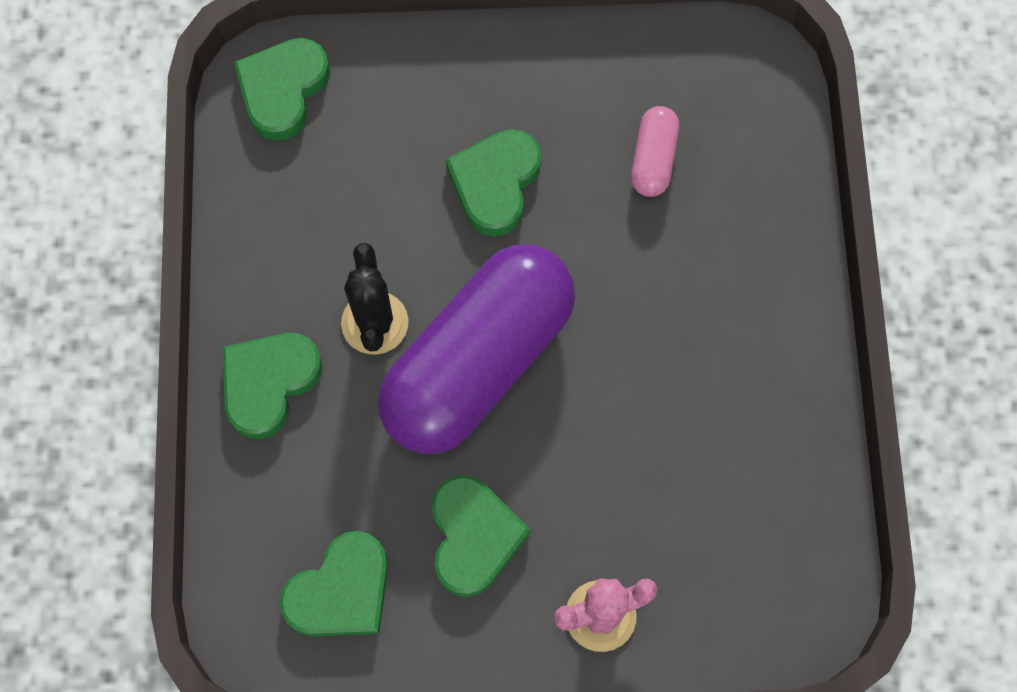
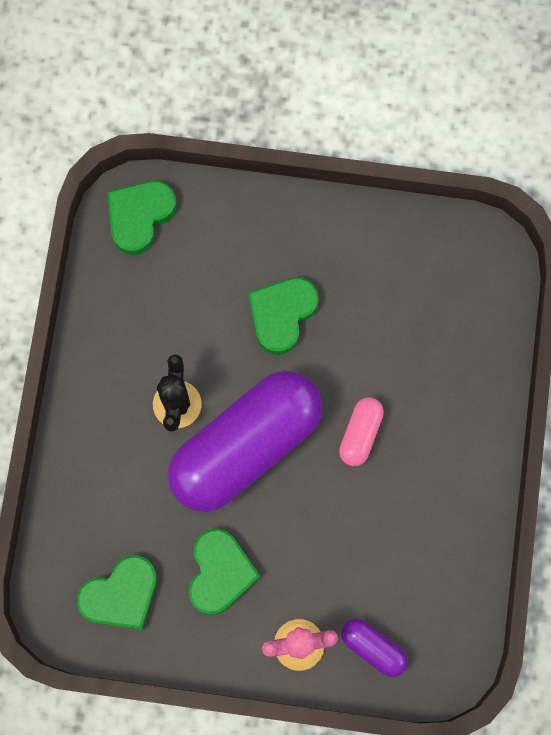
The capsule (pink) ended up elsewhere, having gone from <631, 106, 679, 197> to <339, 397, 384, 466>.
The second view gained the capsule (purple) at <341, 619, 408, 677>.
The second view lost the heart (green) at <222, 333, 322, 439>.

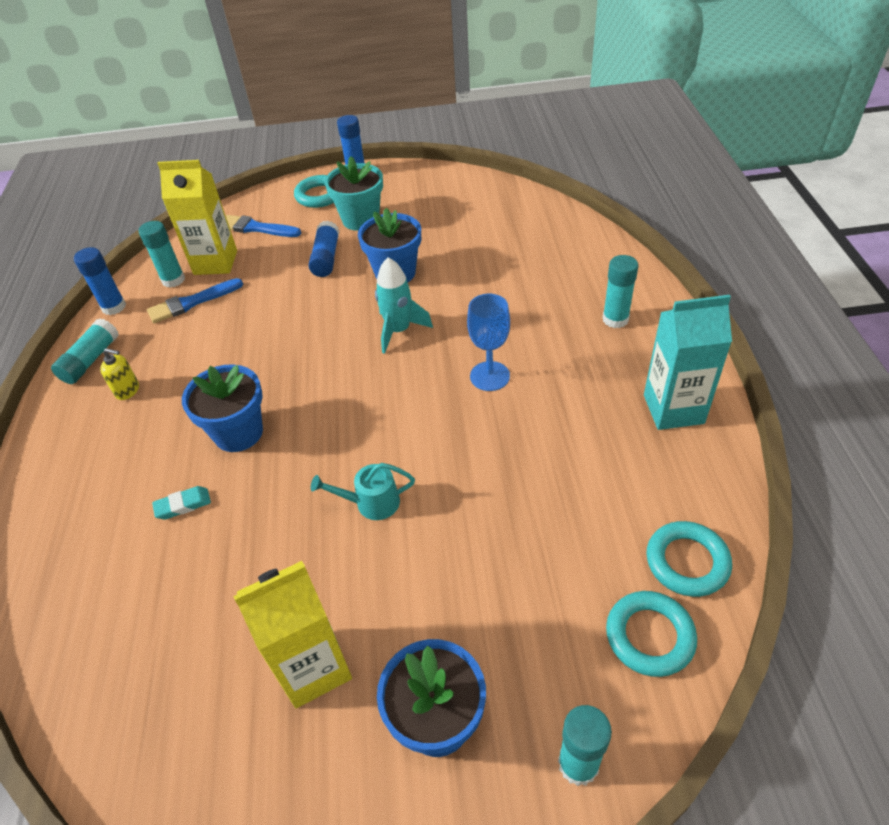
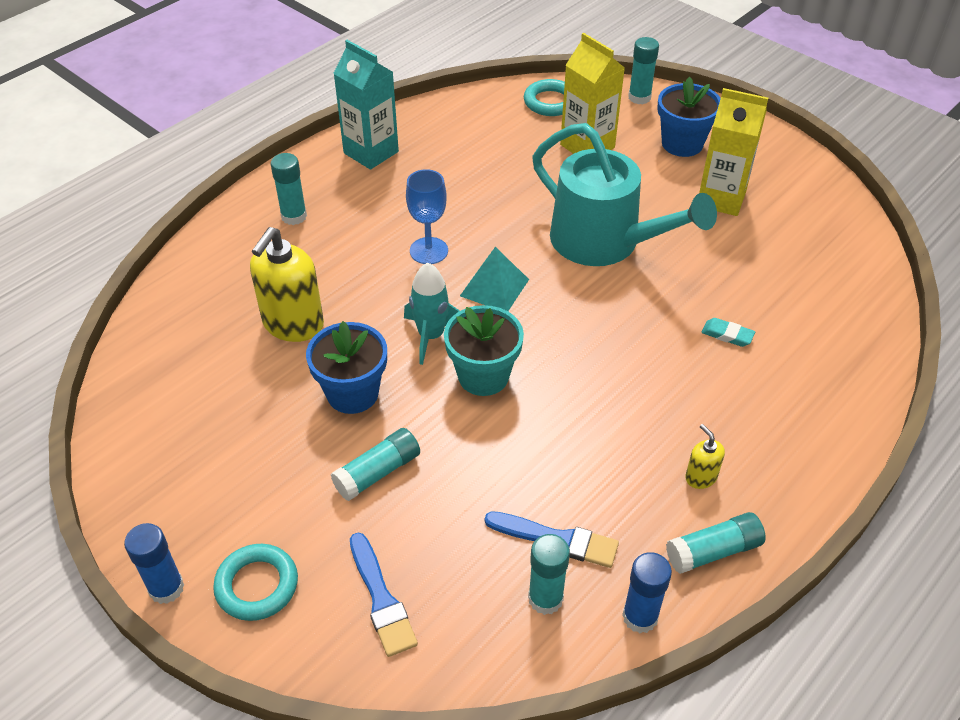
The second view gained the soap dispenser (yellow) at <250, 227, 324, 342>.
What was the glue stick (blue) at <309, 221, 339, 277> turned into the glue stick (turquoise) at <331, 428, 420, 501>.
The flower pot (turquoise) ended up elsewhere, having gone from <325, 156, 383, 231> to <444, 305, 524, 396>.
The second view gained the pyramid (turquoise) at <460, 247, 529, 311>.
The size of the watering can (turquoise) at <311, 463, 415, 520> changed by a factor of 2.44.
The carton (yellow) ended up elsewhere, having gone from <157, 160, 237, 275> to <560, 33, 625, 154>.
The second view lost the flower pot (blue) at <182, 364, 263, 452>.
The second view lost the ring (turquoise) at <646, 521, 732, 597>.

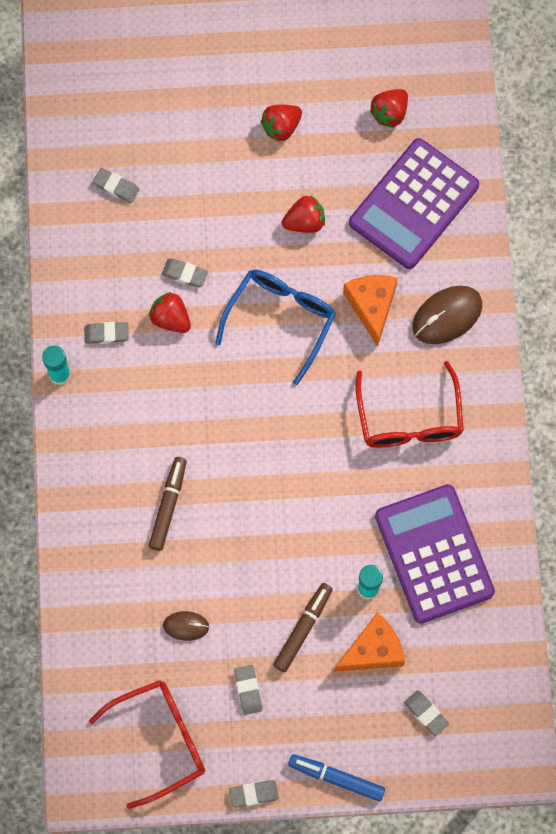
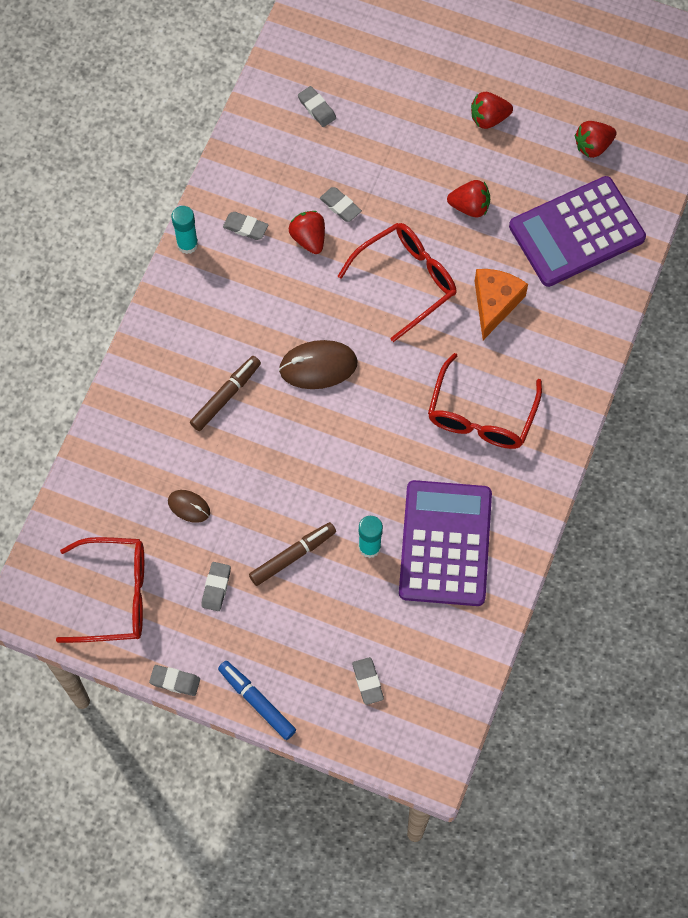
The mouse (brown) ended up elsewhere, having gone from <412, 286, 482, 344> to <279, 340, 357, 389>.
What was the glasses (blue) at <215, 270, 336, 385> turned into the glasses (red) at <338, 223, 456, 342>.
The second view lost the cheese (orange) at <335, 612, 405, 672>.

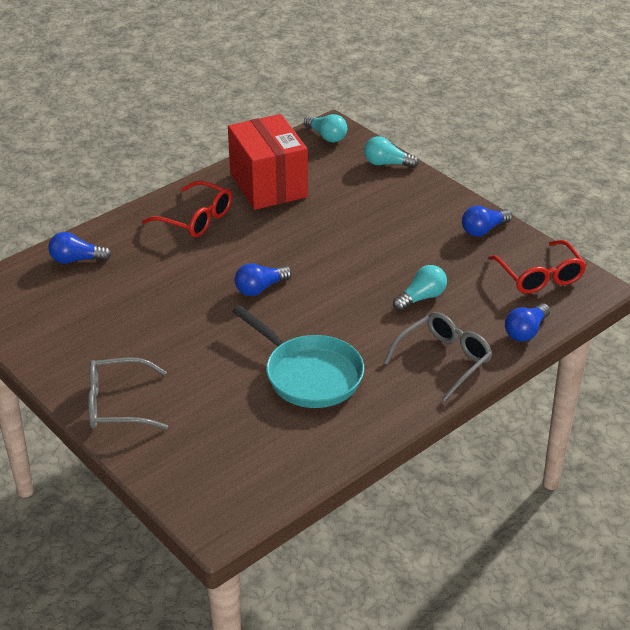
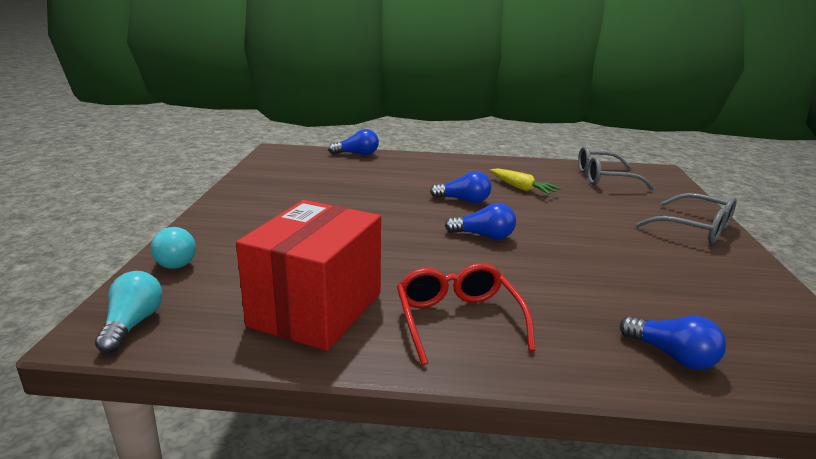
The light bulb (blue) ended up elsewhere, having gone from <462, 206, 513, 237> to <430, 171, 491, 203>.
Where the pan (turquoise) stood at <232, 305, 364, 408>, the carrot (yellow) came to stand at <490, 168, 561, 194>.
The glasses (grey) ended up elsewhere, having gone from <384, 312, 492, 401> to <578, 146, 655, 190>.
The second view lost the light bulb (turquoise) at <393, 265, 447, 311>.
The second view lost the glasses (red) at <488, 240, 586, 294>.

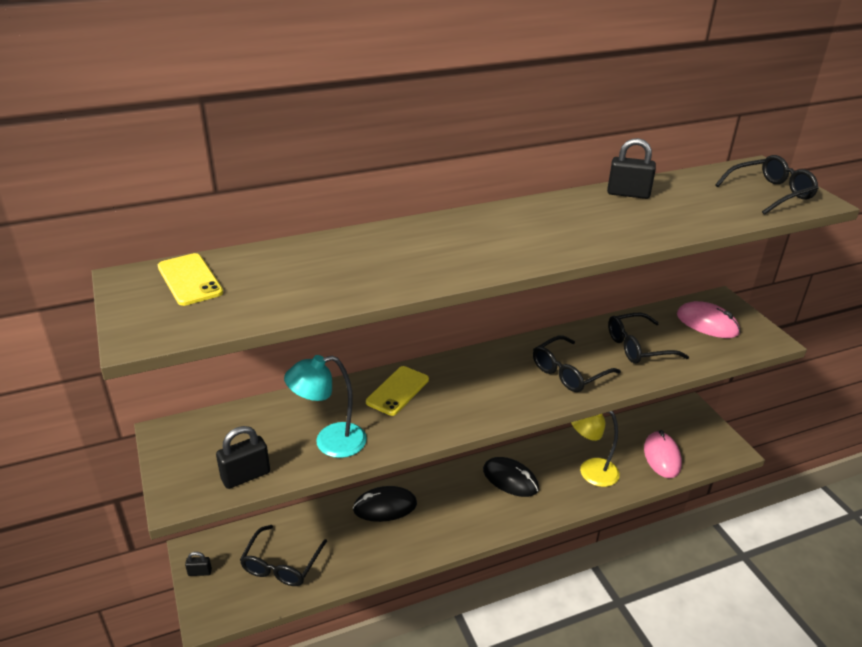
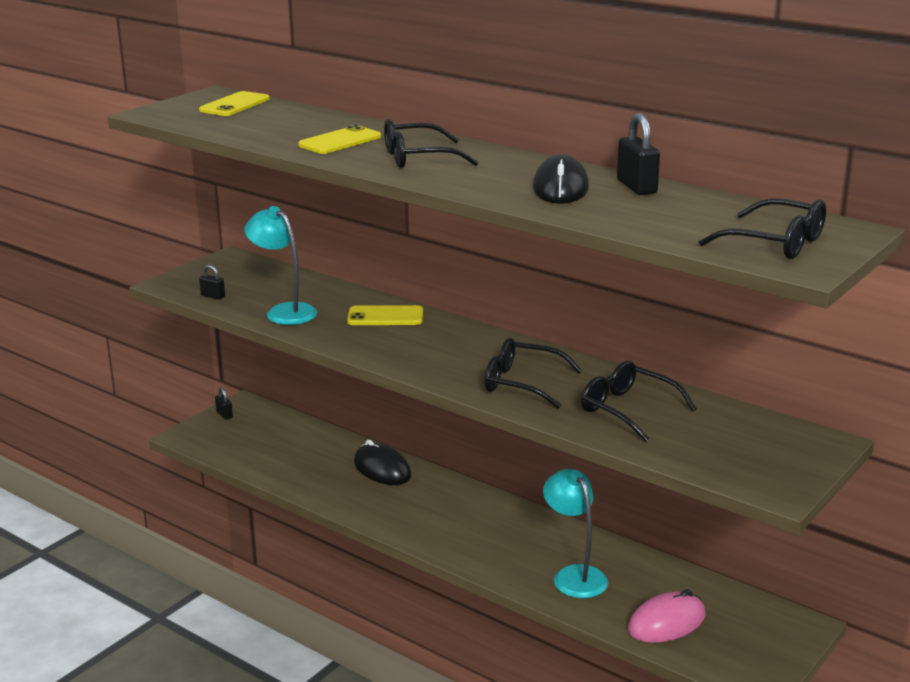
The size of the padlock (black) at <216, 426, 270, 489> changed by a factor of 0.57.
The second view gained the phone (yellow) at <298, 125, 381, 154>.
The glasses (black) ended up elsewhere, having gone from <240, 525, 327, 586> to <384, 119, 479, 168>.
The mouse (black) ended up elsewhere, having gone from <483, 457, 539, 497> to <533, 154, 589, 204>.
What was the lamp (yellow) at <571, 411, 620, 487> turned into the lamp (turquoise) at <543, 469, 608, 598>.
The second view lost the mouse (pink) at <677, 301, 740, 338>.

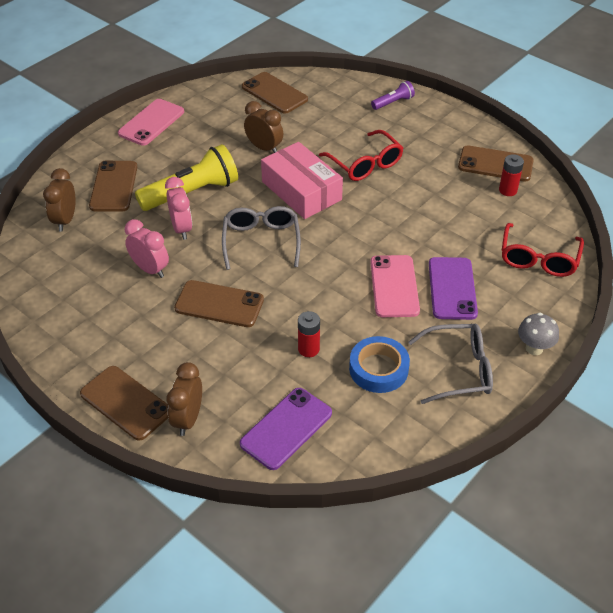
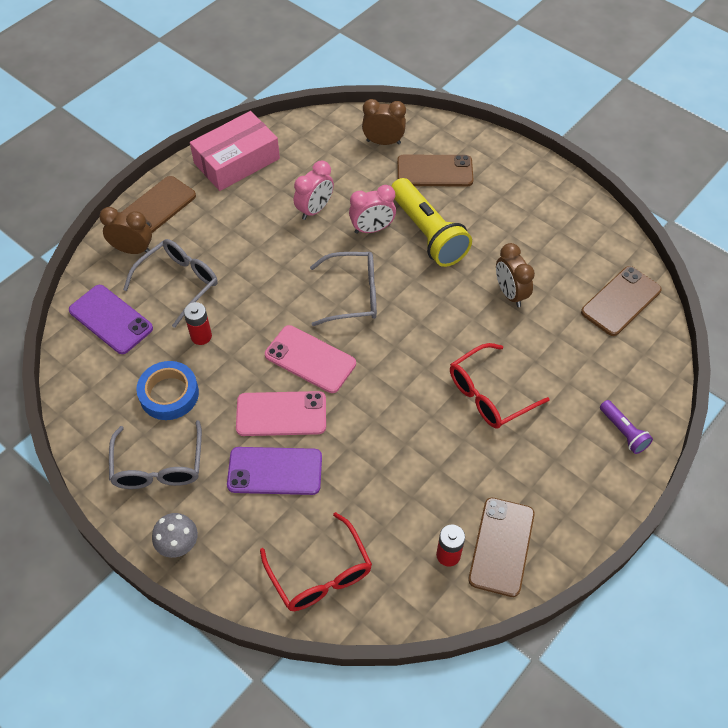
The second view gained the glasses (grey) at <123, 239, 218, 328>.
The box (pink) ended up elsewhere, having gone from <261, 142, 343, 219> to <190, 111, 280, 191>.
The glasses (red) at <502, 223, 584, 277> ended up facing another way, 135 degrees counterclockwise from before.
The phone (pink) ended up elsewhere, having gone from <118, 99, 184, 146> to <265, 325, 356, 393>.
The clock (brown) at <244, 101, 283, 153> ended up facing another way, 120 degrees clockwise from before.
The second view lost the phone (brown) at <174, 280, 264, 327>.

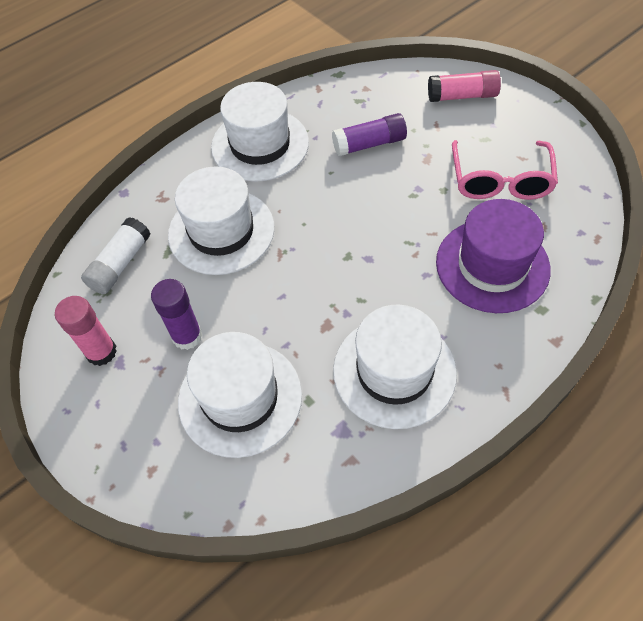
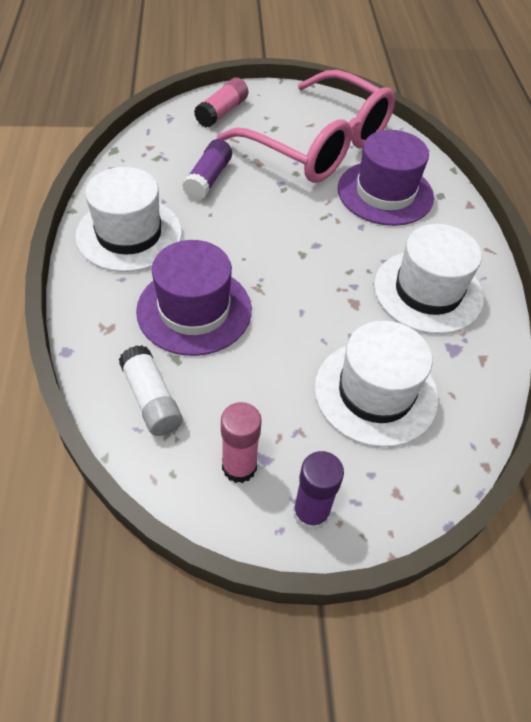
What was the hat (white) at <168, 166, 275, 275> turned into the hat (purple) at <136, 240, 252, 356>.
The size of the glasses (pink) at <452, 140, 558, 200> changed by a factor of 1.73.
The glue stick (purple) ended up elsewhere, having gone from <151, 279, 202, 350> to <293, 451, 344, 531>.

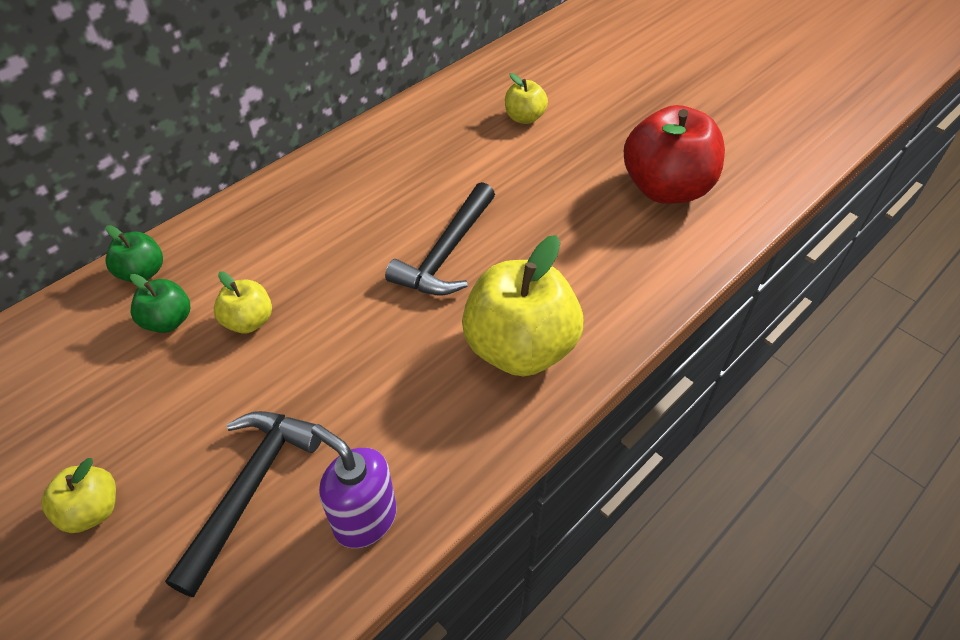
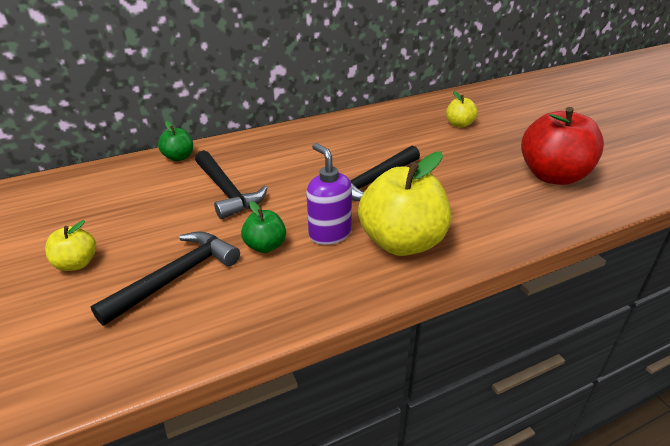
Where the apple (yellow) stood at <214, 271, 272, 334>, the hammer (black) came to stand at <195, 150, 267, 219>.
The apple (green) ended up elsewhere, having gone from <130, 274, 190, 333> to <241, 201, 286, 253>.
The soap dispenser (purple) ended up elsewhere, having gone from <311, 424, 397, 548> to <306, 143, 352, 245>.

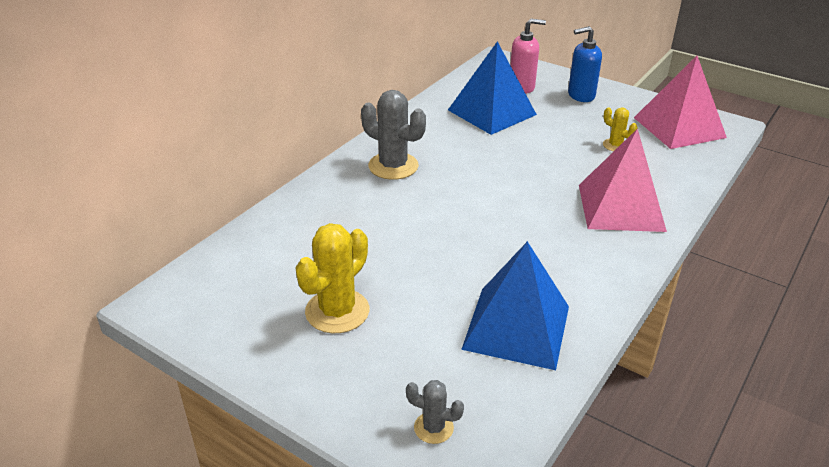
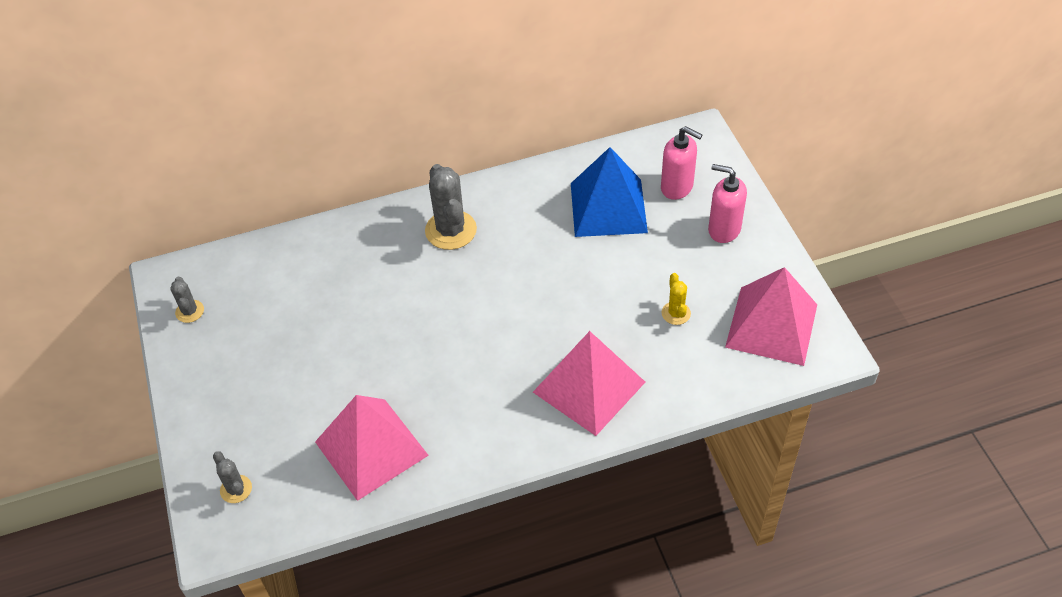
The second view gained the cactus (grey) at <170, 277, 204, 323>.
What was the pyramid (blue) at <461, 241, 569, 370> turned into the pyramid (pink) at <315, 395, 429, 501>.
What was the soap dispenser (blue) at <568, 26, 602, 102> turned into the soap dispenser (pink) at <708, 164, 747, 243>.
The second view lost the cactus (yellow) at <295, 223, 369, 333>.

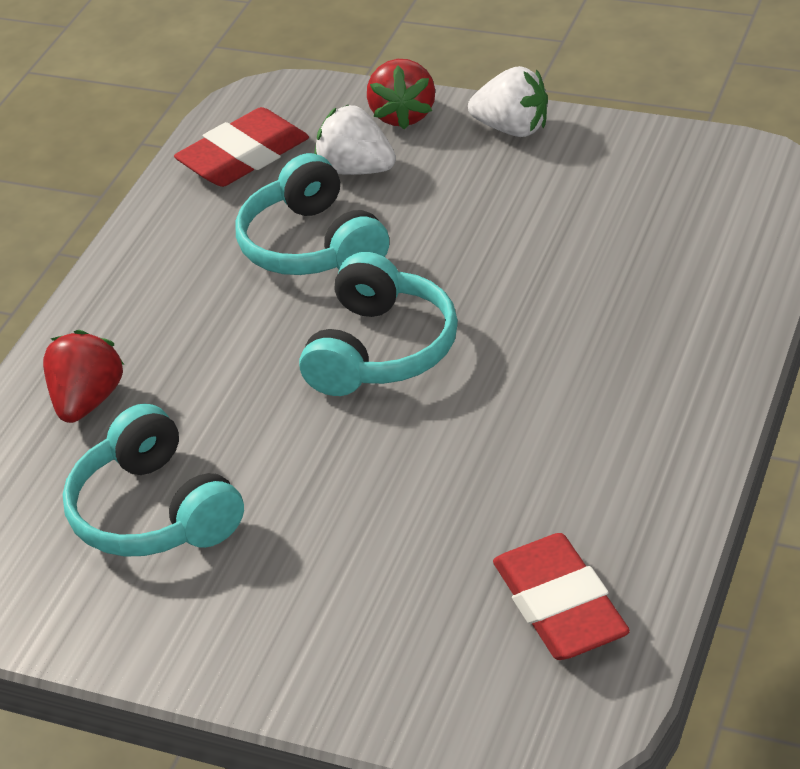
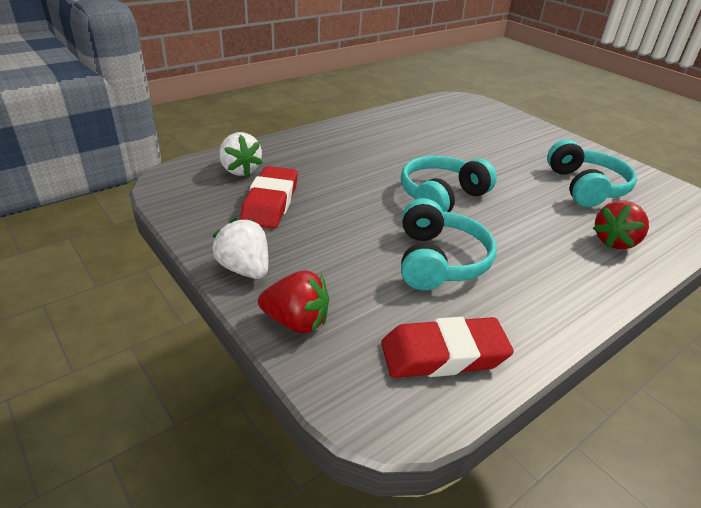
The strawberry (white) ended up elsewhere, having gone from <314, 104, 396, 175> to <219, 132, 263, 176>.
The eraser (red) ended up elsewhere, having gone from <493, 533, 630, 660> to <240, 166, 298, 229>.
The strawberry (red) at <367, 59, 435, 130> ended up facing another way, 75 degrees clockwise from before.

